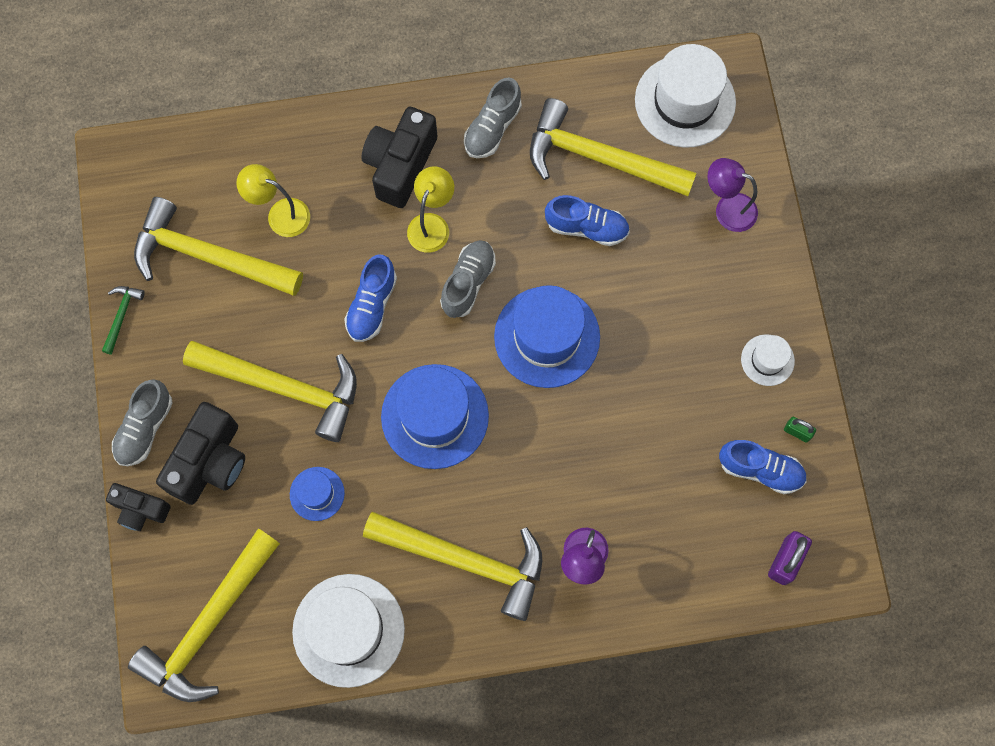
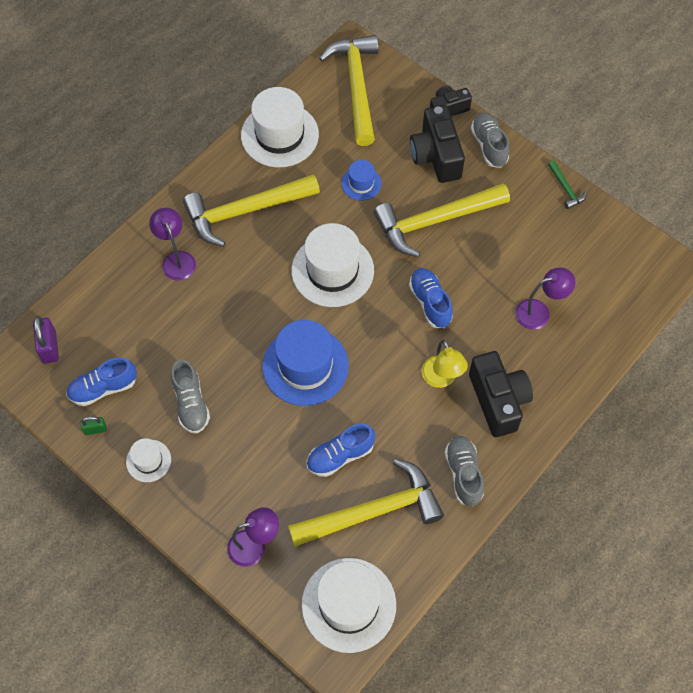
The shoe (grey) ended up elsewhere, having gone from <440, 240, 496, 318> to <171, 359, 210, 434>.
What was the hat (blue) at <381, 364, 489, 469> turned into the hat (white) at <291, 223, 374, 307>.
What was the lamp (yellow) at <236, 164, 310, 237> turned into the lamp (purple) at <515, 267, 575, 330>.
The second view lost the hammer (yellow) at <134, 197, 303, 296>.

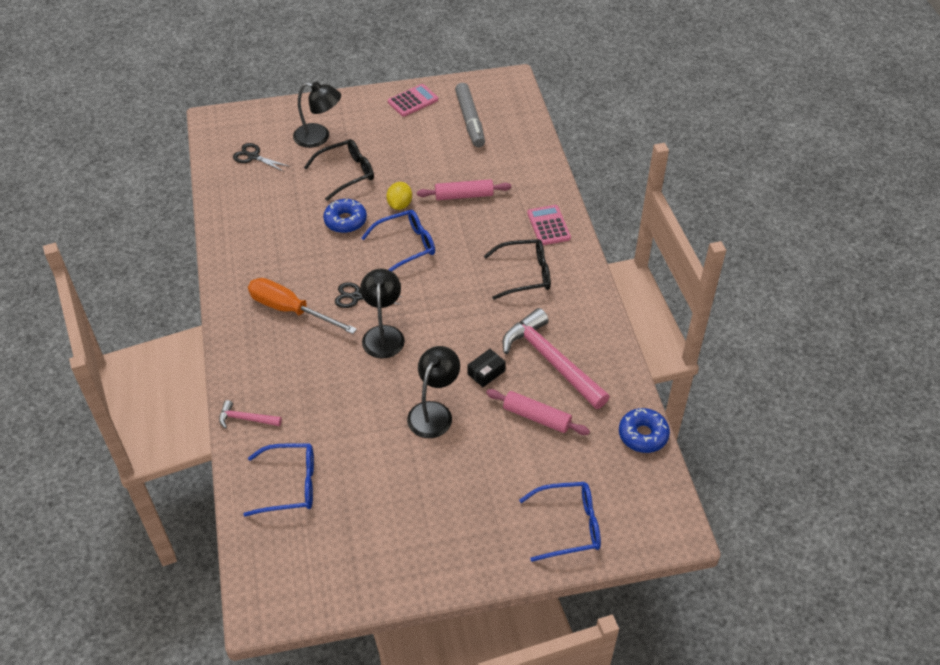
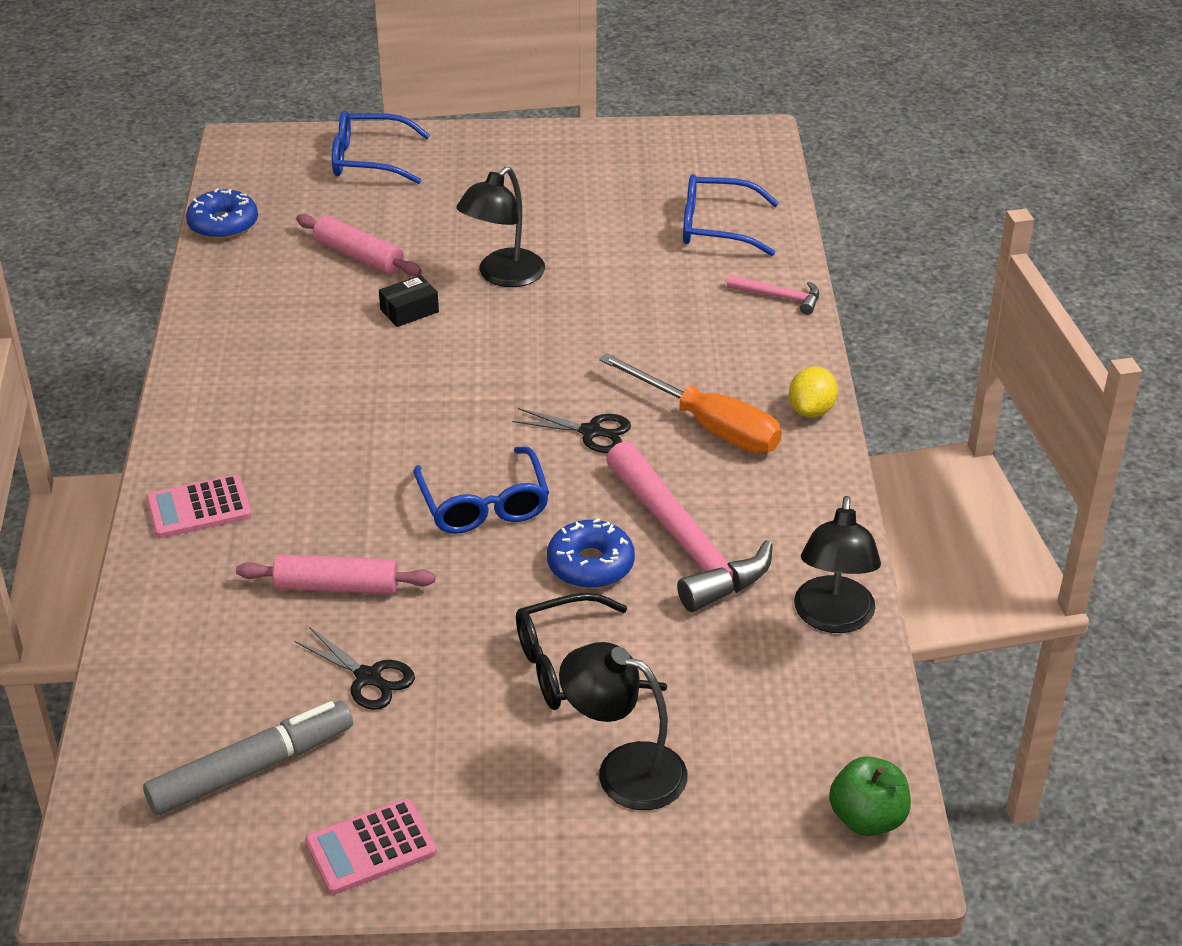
The marker (grey) at <455, 83, 485, 147> ended up facing another way, 60 degrees clockwise from before.
The calculator (pink) at <527, 205, 571, 245> ended up facing another way, 75 degrees clockwise from before.
The scissors (black) ended up elsewhere, having gone from <233, 143, 290, 172> to <294, 628, 415, 710>.
The glasses (blue) at <361, 210, 435, 271> ended up facing another way, 90 degrees counterclockwise from before.
The hammer (pink) ended up elsewhere, having gone from <503, 308, 610, 409> to <606, 441, 773, 612>.
The lemon (yellow) ended up elsewhere, having gone from <386, 182, 412, 210> to <789, 366, 838, 418>.
The lamp (black) ended up elsewhere, having gone from <360, 269, 405, 359> to <794, 496, 881, 633>.
The second view gained the apple (green) at <829, 756, 911, 836>.
The second view lost the glasses (black) at <484, 239, 551, 300>.

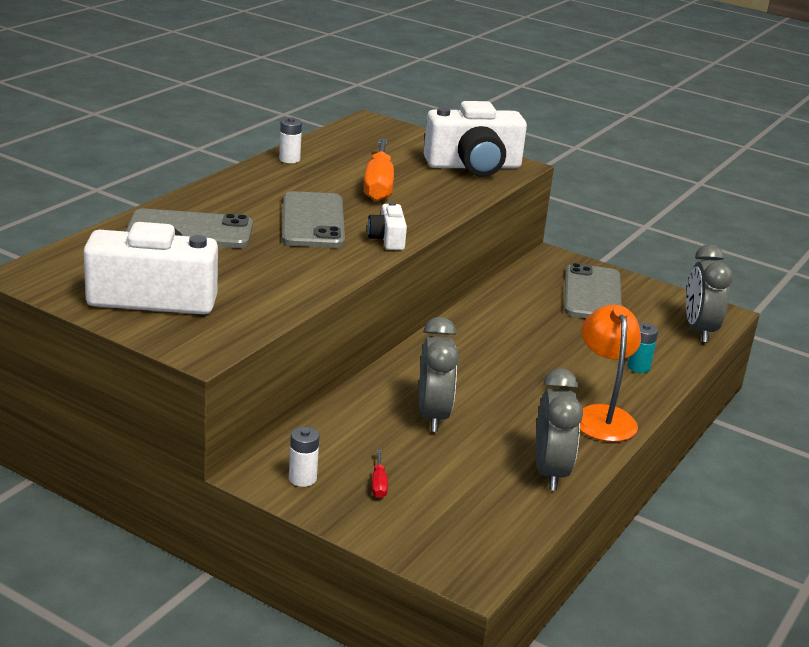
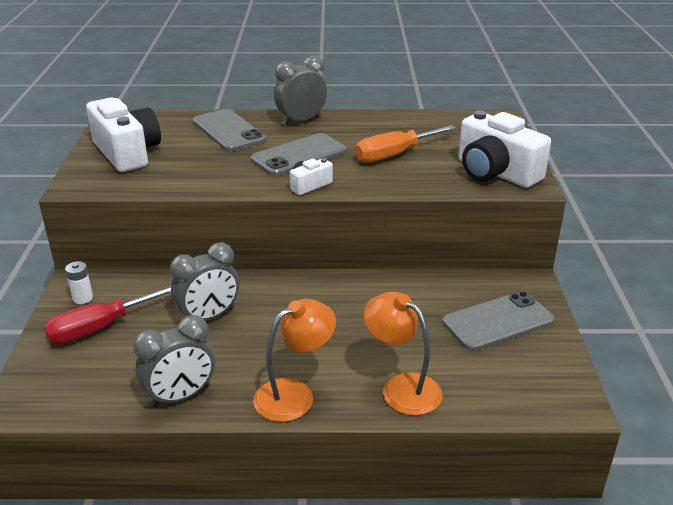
The size of the screwdriver (red) at <372, 449, 388, 498> changed by a factor of 2.36.
The clock (grey) ended up elsewhere, having gone from <686, 244, 733, 343> to <274, 56, 327, 125>.
Where the battery (turquoise) stood at <627, 323, 658, 373>, the lamp (orange) came to stand at <364, 292, 442, 415>.
The second view lost the battery (white) at <279, 117, 302, 163>.

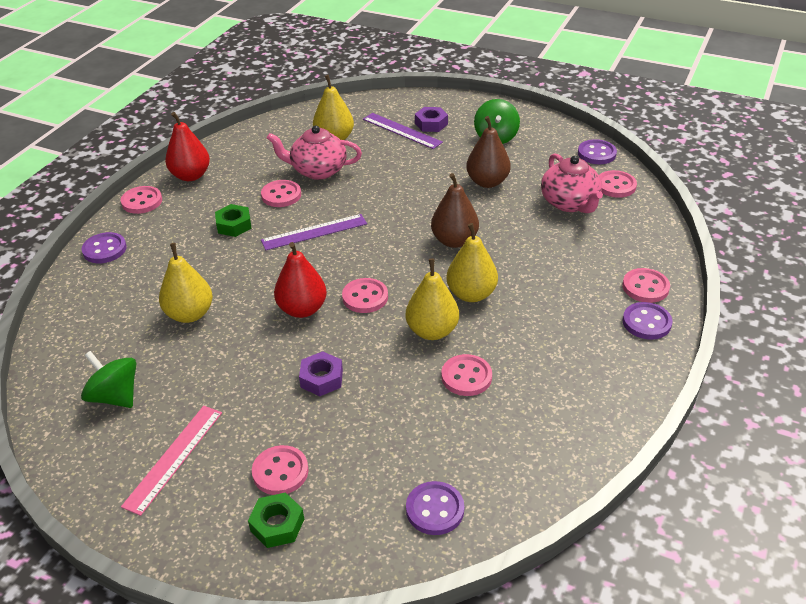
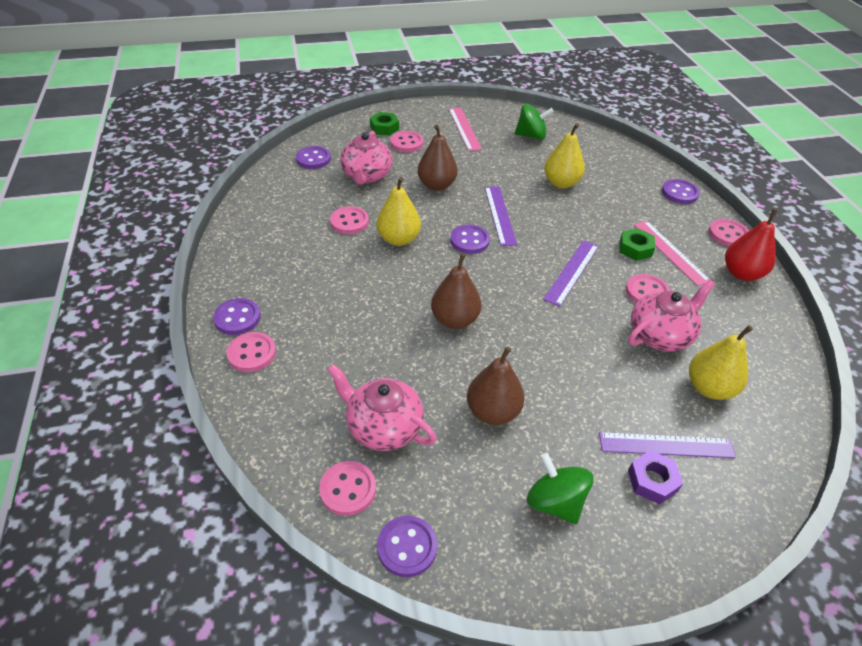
The second view gained the teapot (pink) at <340, 131, 393, 184>.
Where the nut (purple) stood at <299, 351, 343, 396>, the pear (brown) came to stand at <417, 124, 458, 191>.
What was the button (pink) at <342, 278, 388, 313> turned into the button (purple) at <450, 224, 490, 254>.
Where the pear (red) stood at <274, 242, 327, 318>, the ruler (purple) came to stand at <485, 186, 517, 246>.
The second view gained the ruler (pink) at <634, 221, 710, 286>.
The second view lost the pear (yellow) at <446, 223, 498, 302>.

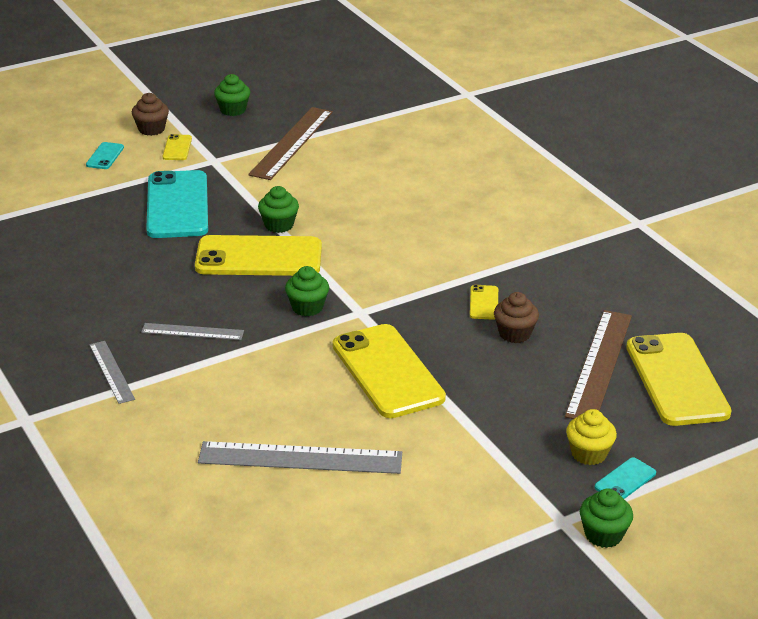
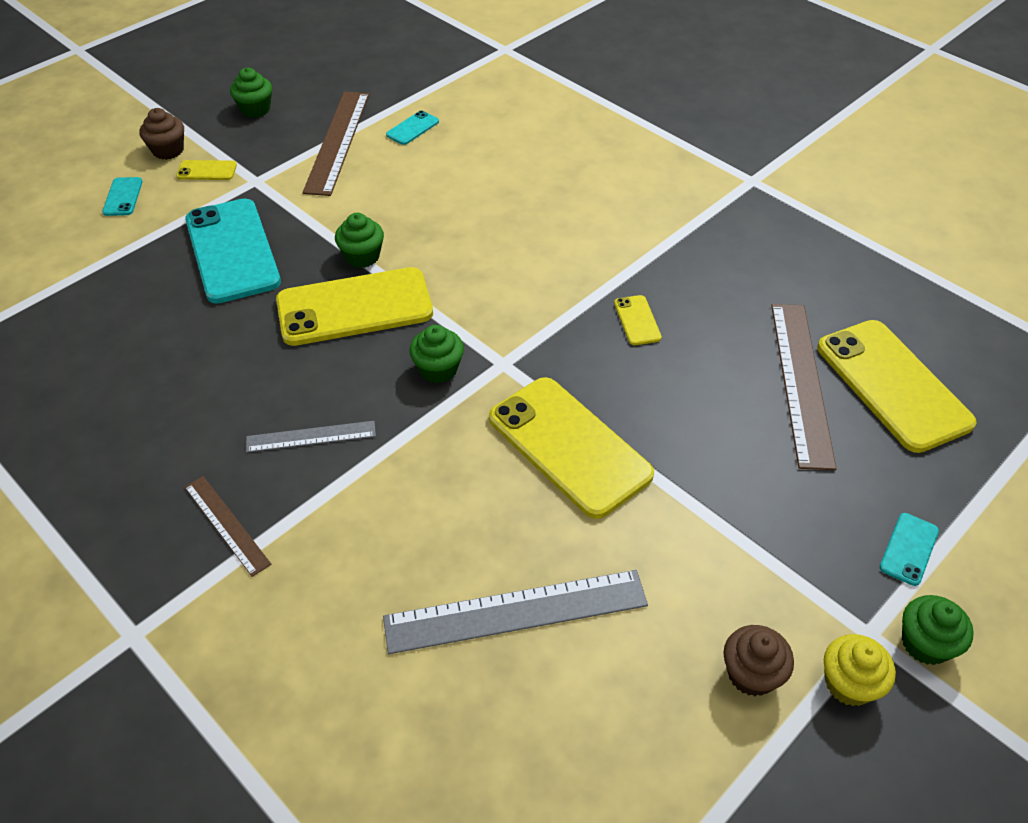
The phone (yellow) at <163, 134, 192, 160> ended up facing another way, 75 degrees counterclockwise from before.
What was the ruler (grey) at <89, 341, 135, 404> turned into the ruler (brown) at <185, 476, 271, 577>.
The second view gained the phone (turquoise) at <386, 111, 439, 145>.
The cupcake (brown) ended up elsewhere, having gone from <494, 292, 539, 343> to <723, 625, 794, 696>.
The cupcake (yellow) ended up elsewhere, having gone from <566, 409, 617, 465> to <824, 634, 896, 706>.

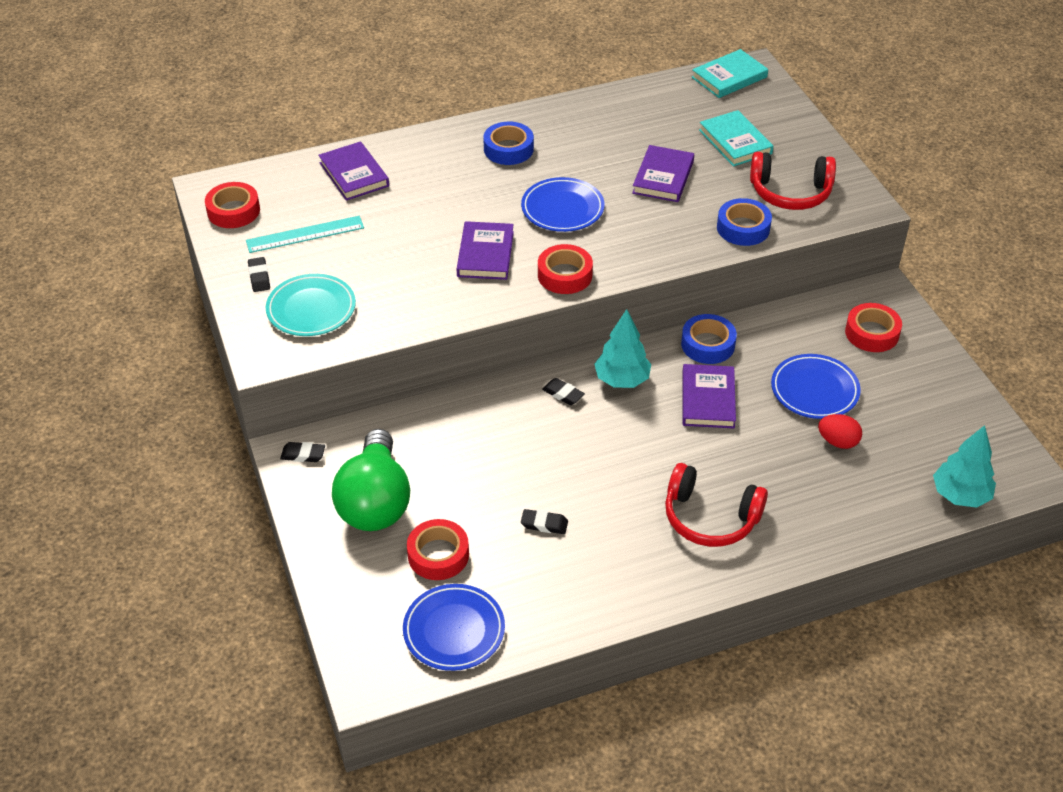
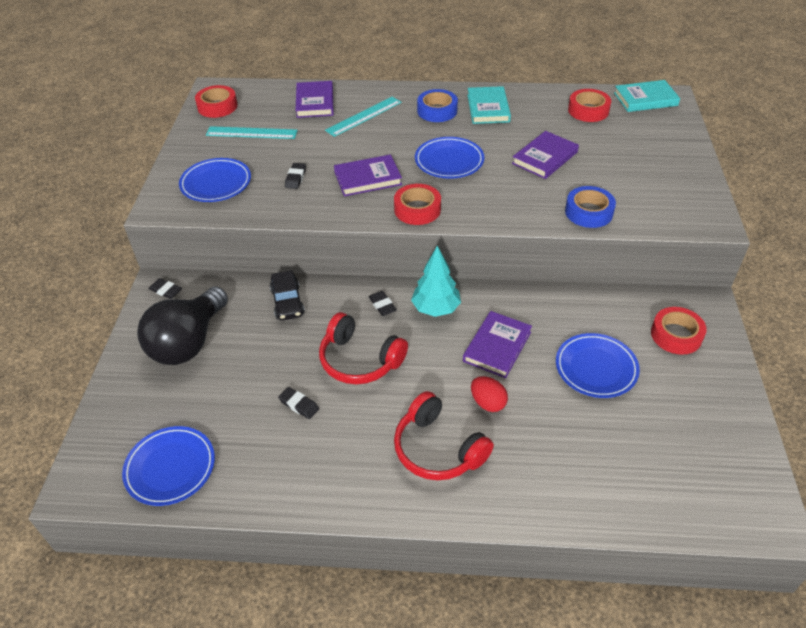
What was the light bulb (green) at <332, 429, 410, 531> turned into the light bulb (black) at <137, 287, 228, 365>.
What was the plate (turquoise) at <266, 274, 356, 336> turned into the plate (blue) at <179, 158, 251, 202>.
The second view gained the car (black) at <269, 270, 305, 321>.
The eraser (black) ended up elsewhere, having gone from <248, 257, 270, 292> to <285, 163, 306, 189>.
The headphones (red) ended up elsewhere, having gone from <750, 152, 836, 210> to <319, 312, 408, 384>.
The second view gained the ruler (turquoise) at <325, 97, 402, 137>.
The book (purple) at <457, 221, 514, 280> ended up facing another way, 45 degrees clockwise from before.
The book (turquoise) ended up elsewhere, having gone from <699, 110, 773, 167> to <467, 86, 511, 124>.
The egg (red) ended up elsewhere, having gone from <818, 414, 862, 449> to <471, 376, 508, 412>.
The tape (red) ended up elsewhere, having gone from <407, 519, 469, 580> to <568, 89, 611, 122>.
The second view lost the tape (blue) at <681, 314, 737, 364>.
The second view lost the tree (turquoise) at <933, 425, 996, 508>.

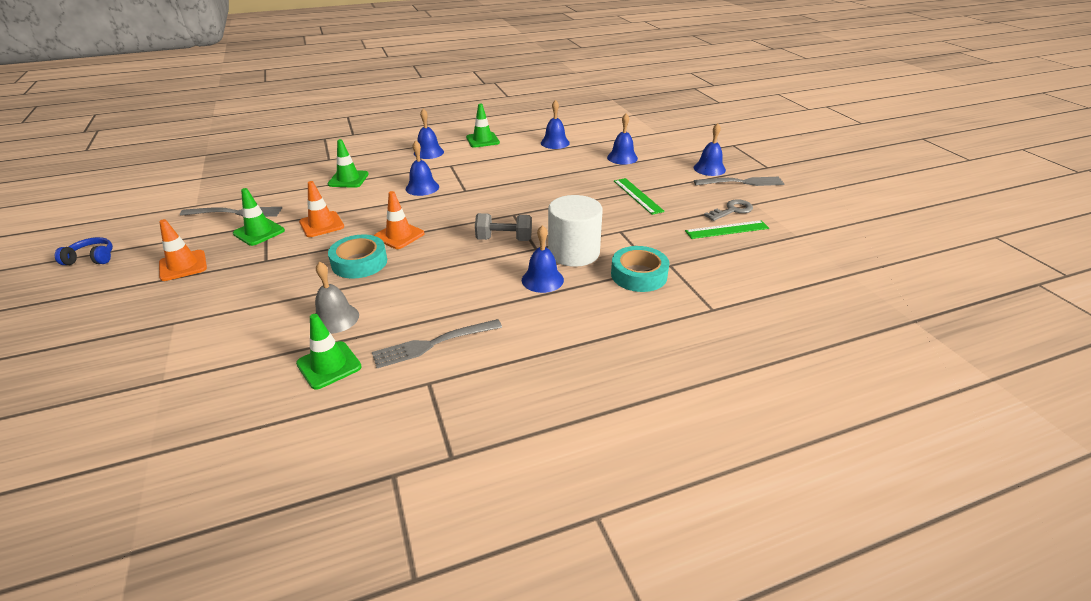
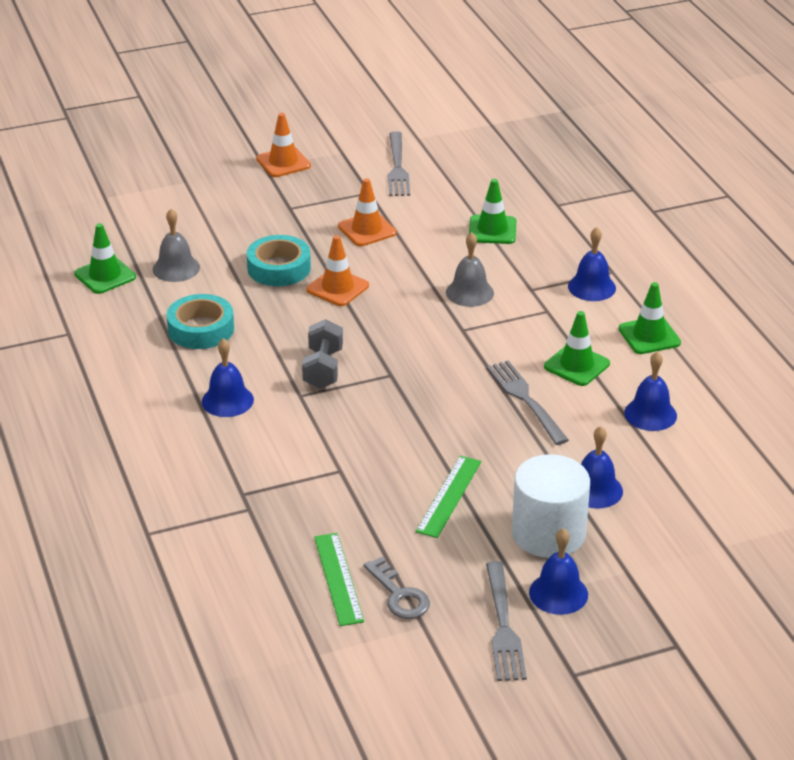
The tape (turquoise) ended up elsewhere, having gone from <611, 246, 669, 292> to <166, 294, 234, 349>.
The ruler (green) at <614, 178, 665, 215> ended up facing another way, 45 degrees counterclockwise from before.
What was the bell (blue) at <406, 140, 439, 196> turned into the bell (grey) at <446, 232, 494, 307>.
The fork (grey) ended up elsewhere, having gone from <372, 319, 502, 368> to <487, 360, 569, 445>.
The cylinder (white) ended up elsewhere, having gone from <548, 195, 603, 267> to <512, 454, 590, 558>.
The traffic cone (green) ended up elsewhere, having gone from <233, 188, 285, 246> to <544, 311, 610, 386>.
The second view lost the headphones (blue) at <55, 237, 113, 265>.

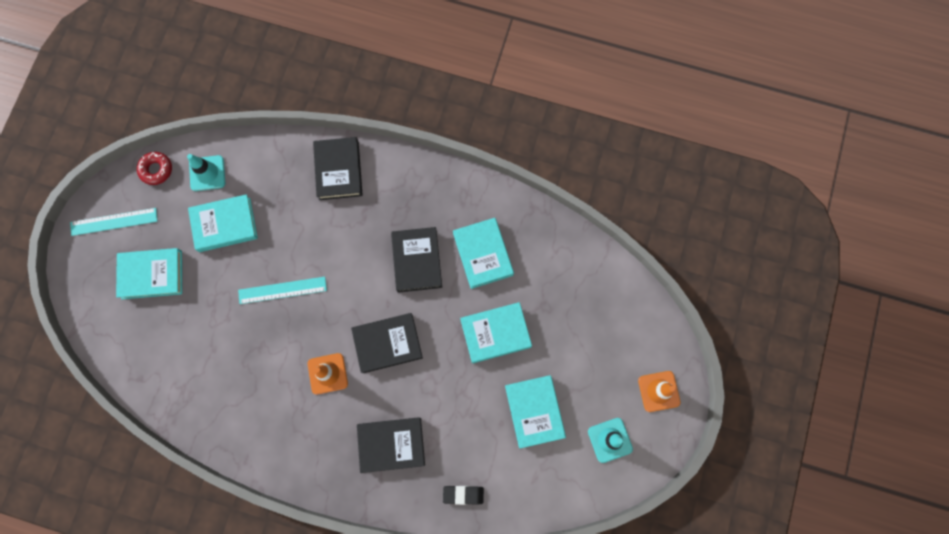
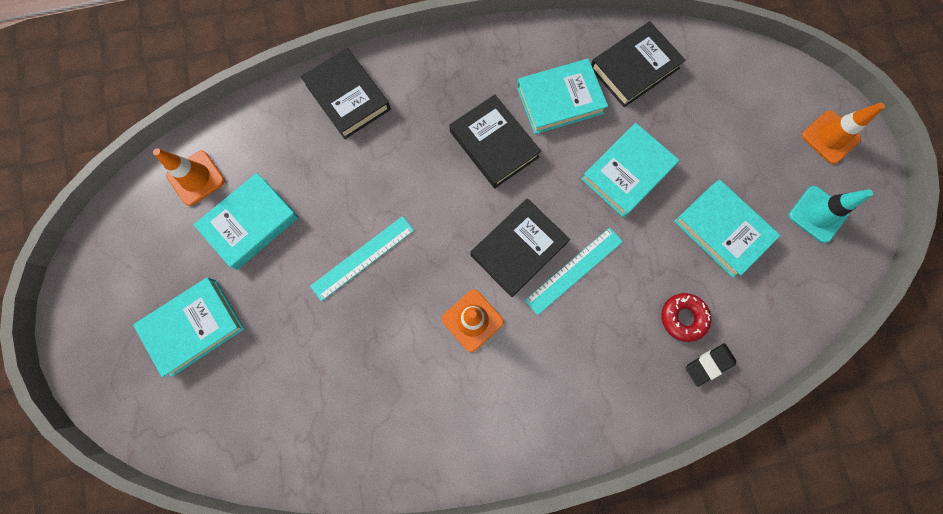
What was the traffic cone (turquoise) at <187, 154, 225, 191> turned into the traffic cone (orange) at <153, 148, 225, 206>.
The book (turquoise) at <453, 218, 514, 289> ended up facing another way, 60 degrees counterclockwise from before.
The ruler (turquoise) ended up elsewhere, having gone from <70, 208, 157, 236> to <525, 228, 623, 315>.
The book (black) ended up elsewhere, having gone from <357, 417, 425, 473> to <591, 21, 686, 107>.
The donut (red) ended up elsewhere, having gone from <137, 152, 172, 185> to <661, 293, 711, 342>.

